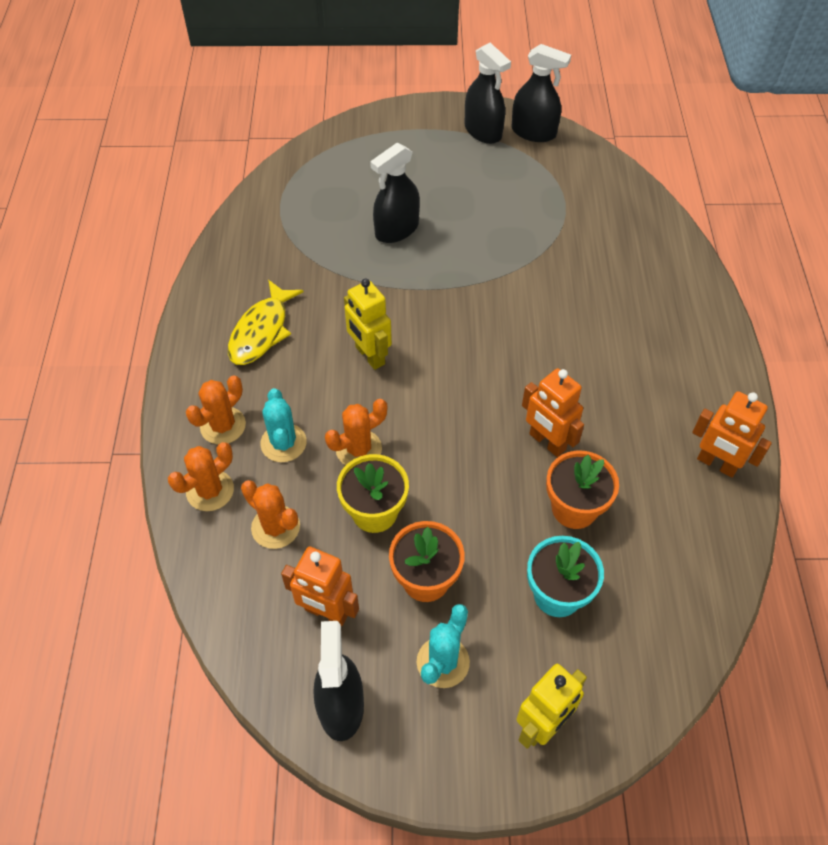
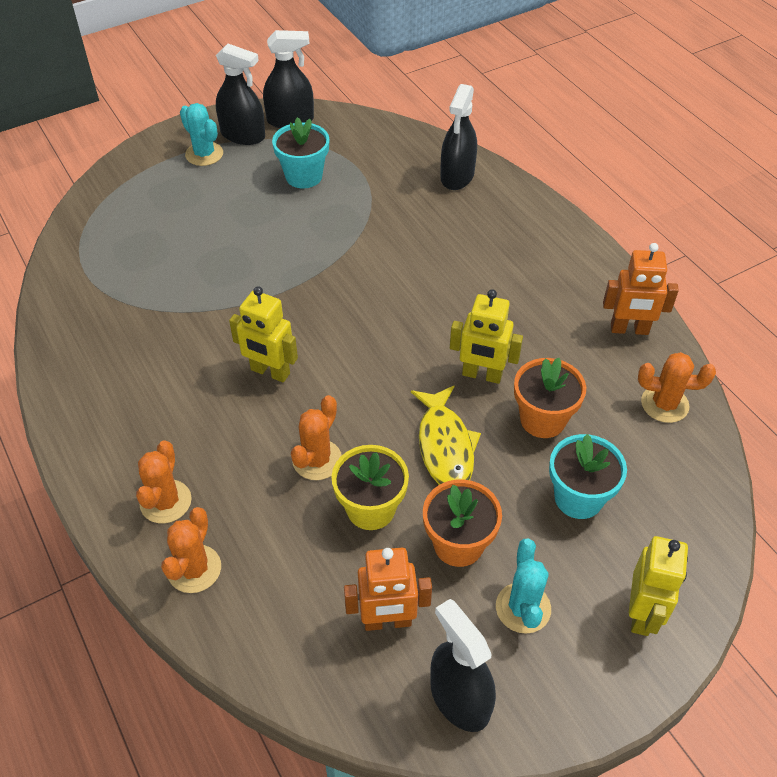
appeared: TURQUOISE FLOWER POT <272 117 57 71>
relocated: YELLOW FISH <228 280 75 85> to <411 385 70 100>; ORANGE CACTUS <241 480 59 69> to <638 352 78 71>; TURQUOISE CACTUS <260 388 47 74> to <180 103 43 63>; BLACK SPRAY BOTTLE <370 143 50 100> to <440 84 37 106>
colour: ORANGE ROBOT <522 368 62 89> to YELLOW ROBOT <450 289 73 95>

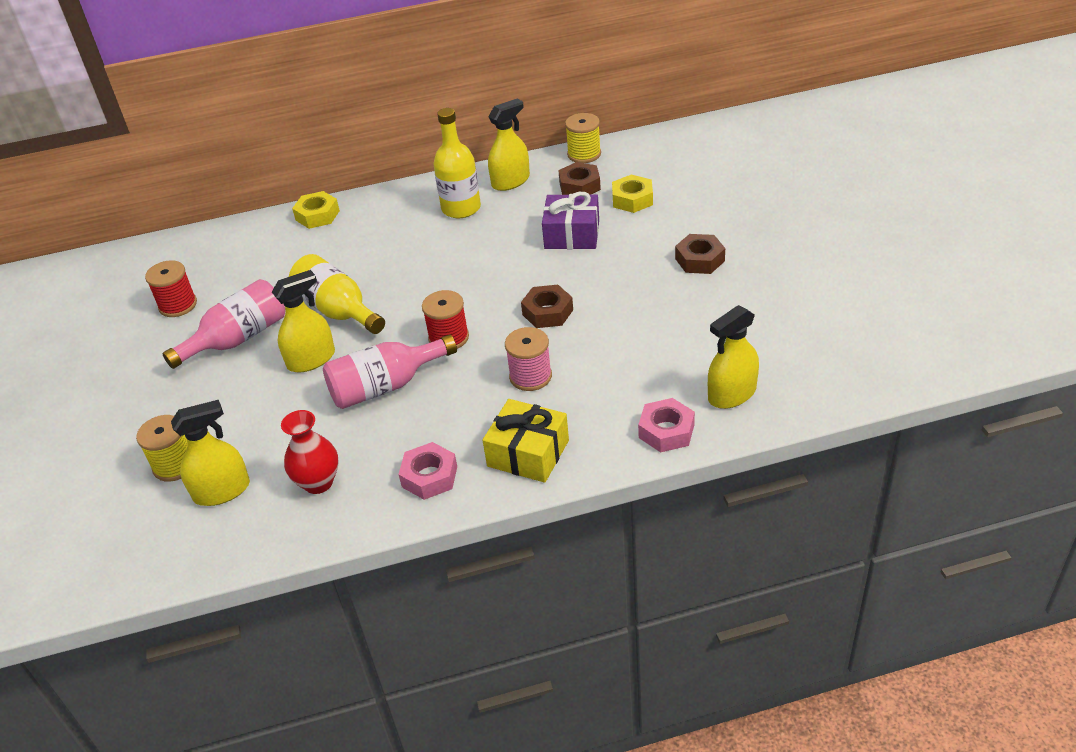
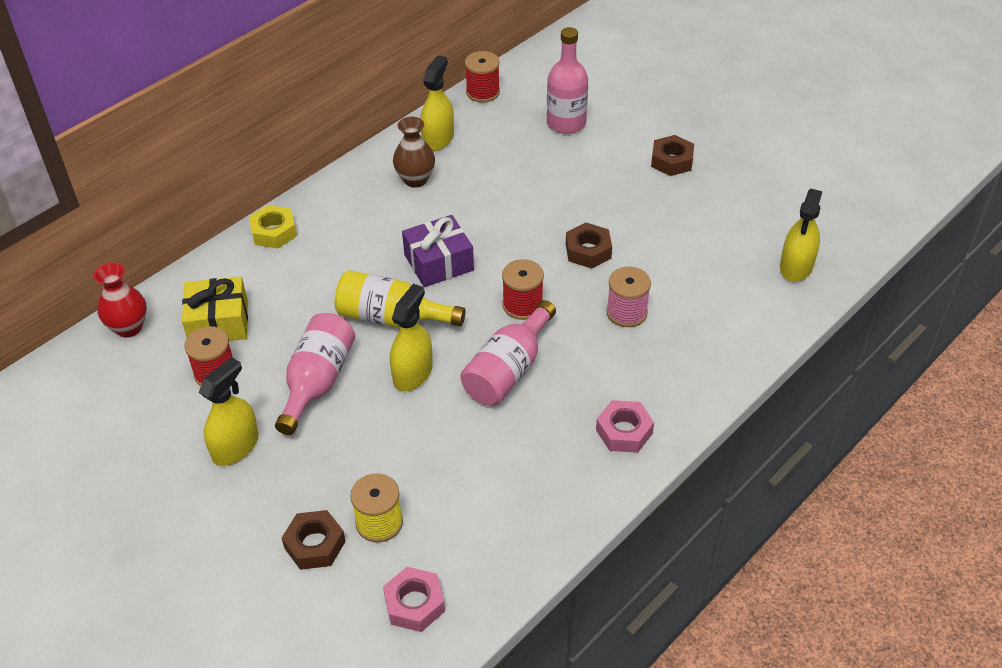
relocated: YELLOW SPRAY BOTTLE <171 400 79 106> to <199 357 60 109>; RED VASE <281 410 57 84> to <94 263 53 74>; YELLOW GIFT <483 399 86 84> to <182 277 66 64>; PURPLE GIFT <542 192 57 57> to <402 215 72 72>; BROWN NUT <558 162 43 33> to <282 510 64 60>; PINK NUT <638 398 57 55> to <383 567 62 65>
exchanged: YELLOW BOTTLE <434 108 47 110> to BROWN VASE <393 117 42 71>; YELLOW NUT <612 174 41 39> to PINK BOTTLE <547 27 41 107>
colour: YELLOW SPOOL <565 113 36 50> to RED SPOOL <465 51 35 52>

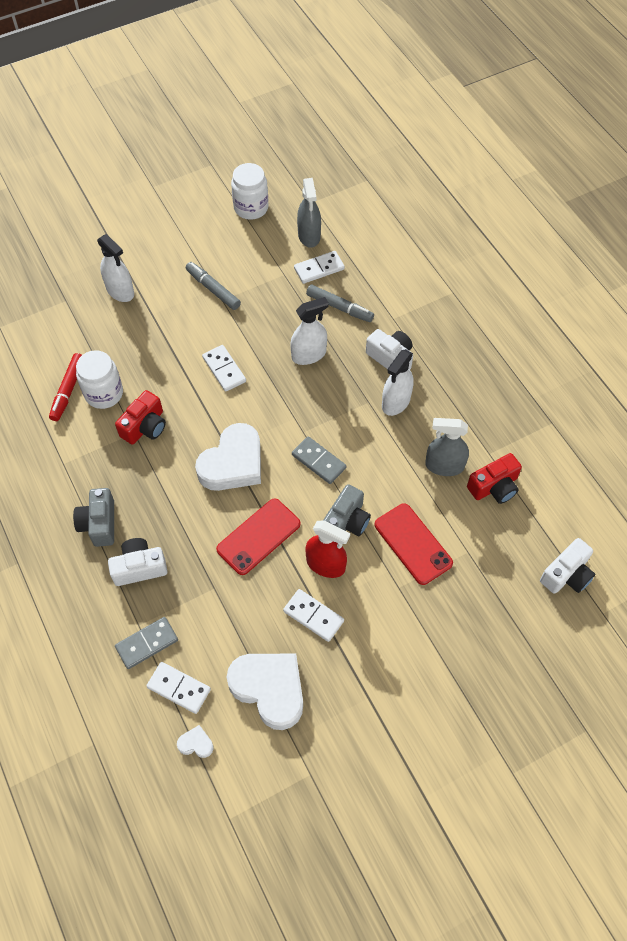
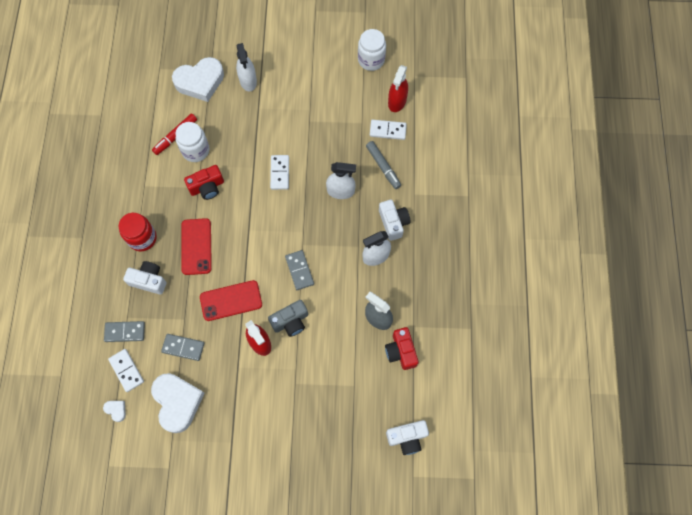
missing: GREY MARKER <186 262 55 48>; WHITE DOMINO <283 589 61 53>
appeared: GREY DOMINO <161 334 43 27>
relocated: WHITE HEART <195 423 66 68> to <172 57 52 45>; RED PHONE <375 503 78 82> to <181 218 31 57>
exchanged: GREY CAMERA <73 488 41 59> to RED JAR <119 213 38 39>
colour: GREY SPRAY BOTTLE <297 178 24 70> to RED SPRAY BOTTLE <388 65 20 47>
spun: RED CAMERA <467 453 55 51> = <385 327 34 43> 75 degrees clockwise

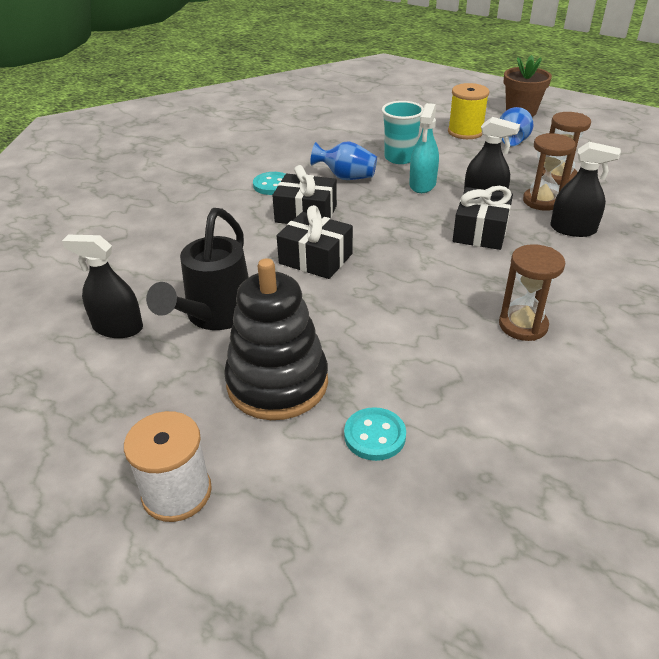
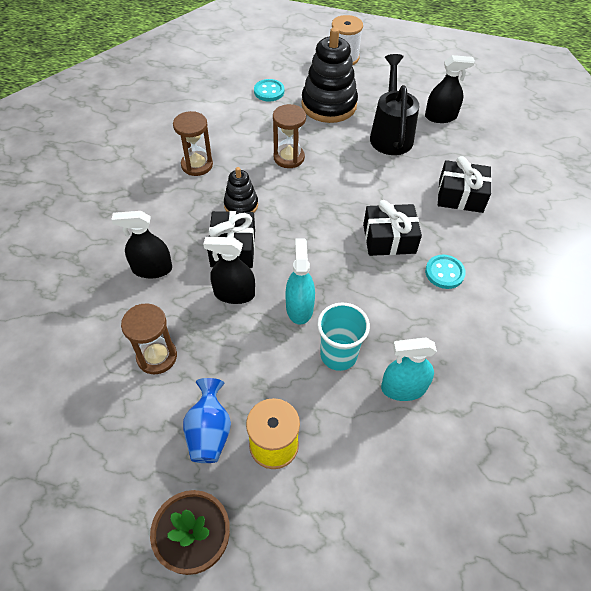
missing: BLUE VASE <310 141 67 39>
appeared: BLACK STACKING TOY <224 167 34 46>; TURQUOISE SPRAY BOTTLE <381 337 56 64>
relocated: BLACK GIFT <277 205 76 74> to <438 156 54 57>; BROWN HOURGLASS <523 133 53 78> to <273 104 33 64>

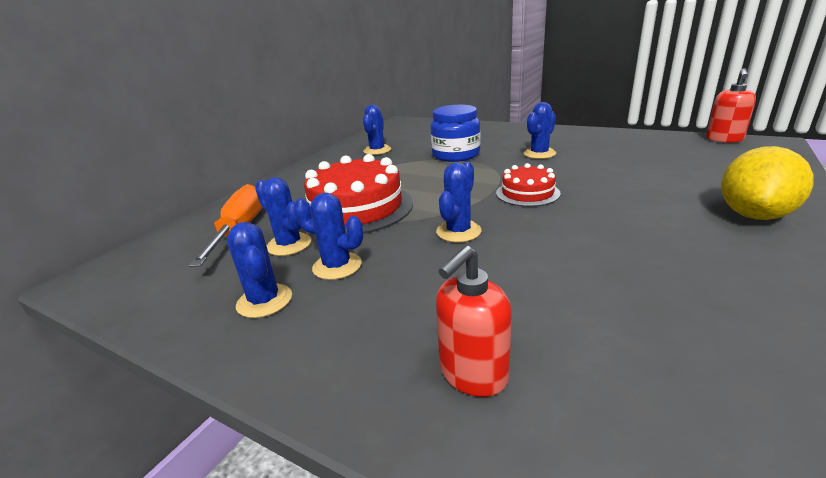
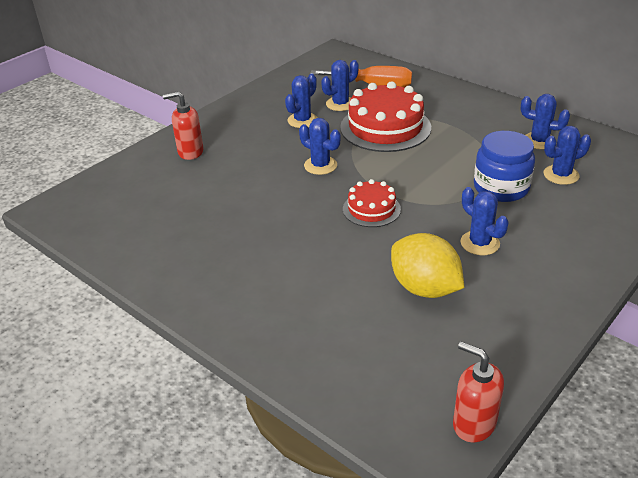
relocated: BLUE CACTUS <227 222 65 96> to <543 126 48 59>; YELLOW LEMON <721 146 93 74> to <391 233 73 65>
spun: RED SOAP DISPENSER <436 246 76 151> = <163 91 41 69> 60 degrees counterclockwise

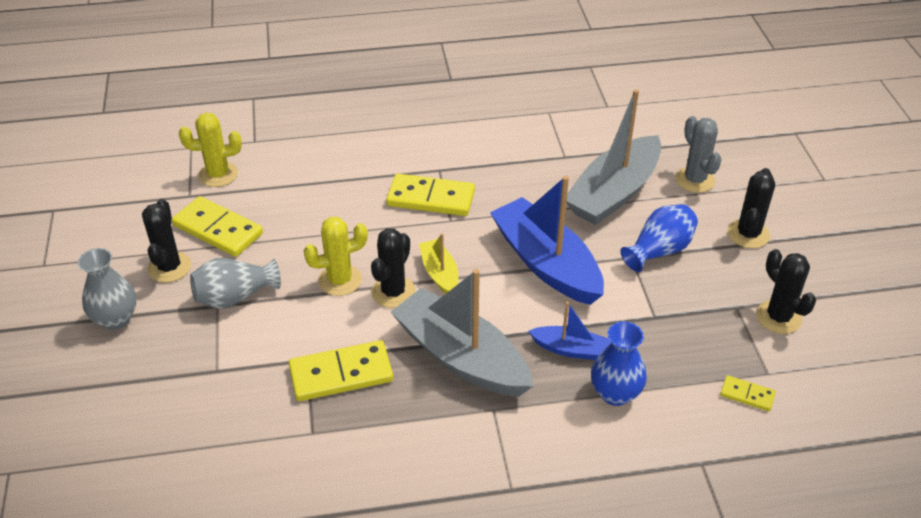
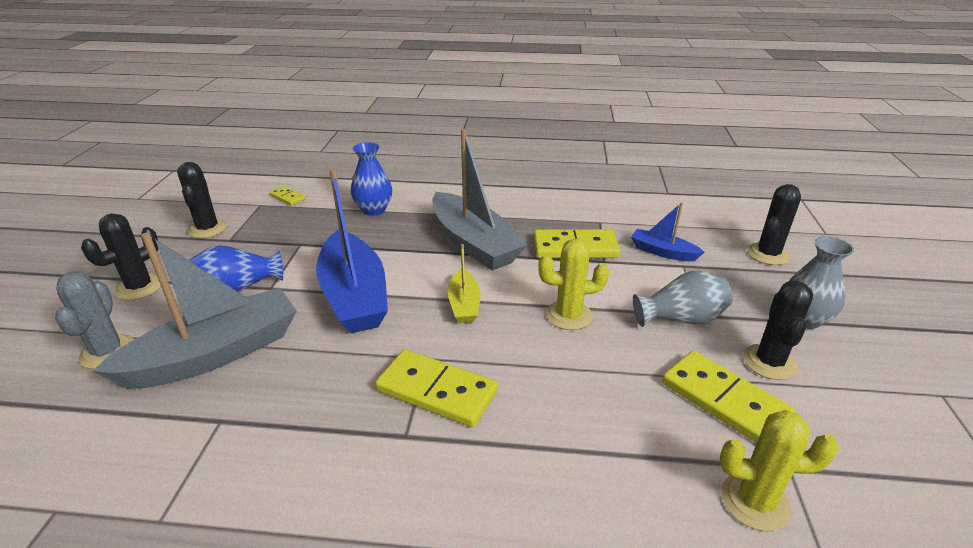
relocated: BLACK CACTUS <371 228 45 80> to <747 184 54 81>; BLUE BOAT <529 302 82 58> to <631 202 73 59>

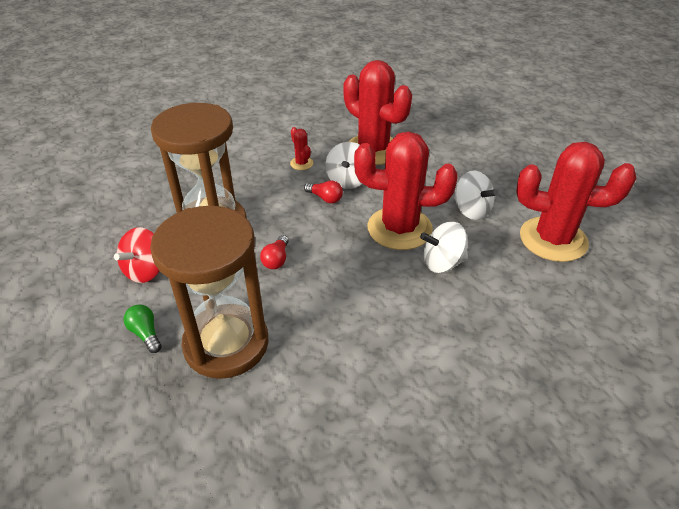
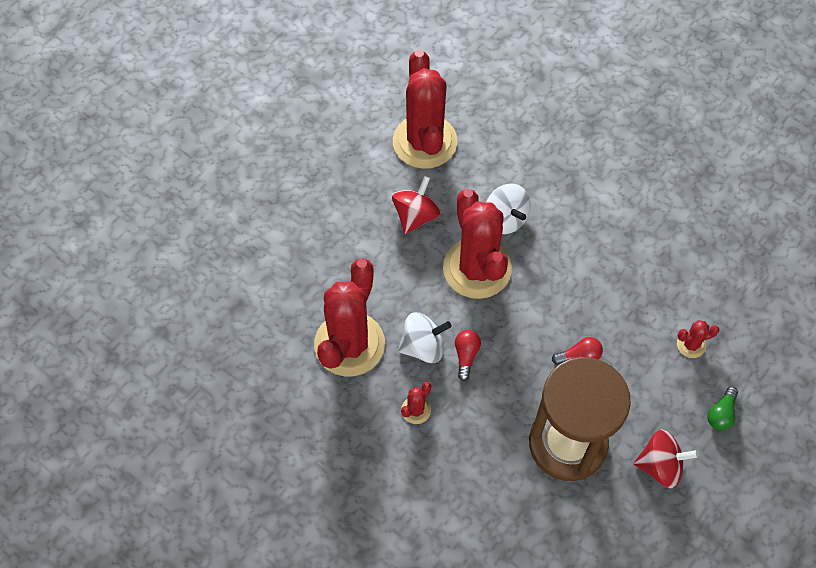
exchanged: BROWN HOURGLASS <150 206 118 173> to RED CACTUS <677 320 42 38>
colour: WHITE SPINNING TOP <454 171 44 49> to RED SPINNING TOP <392 176 49 58>

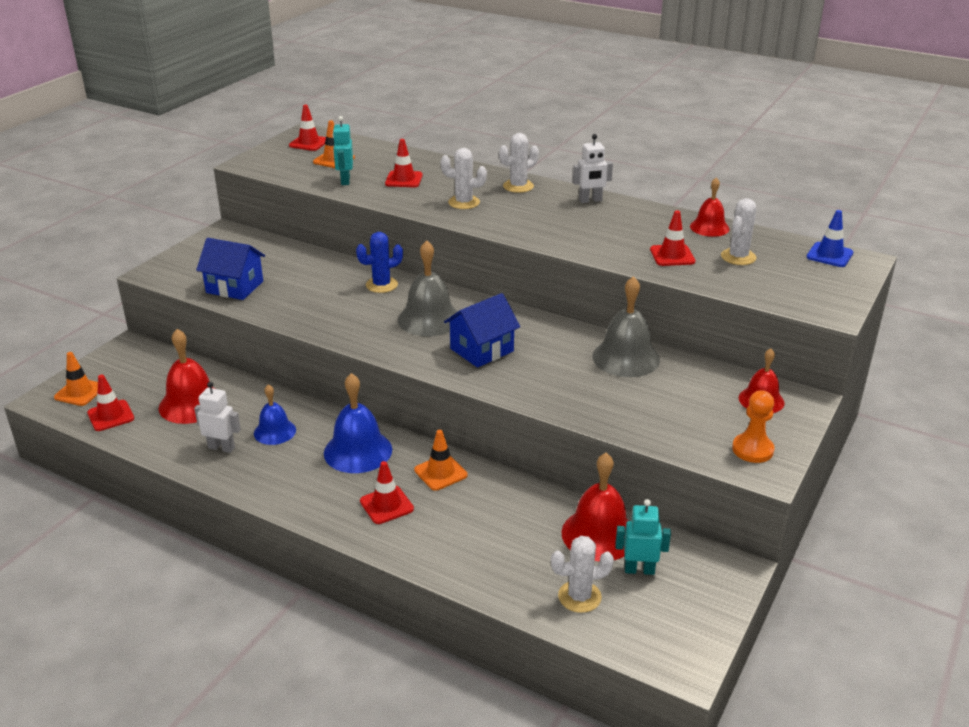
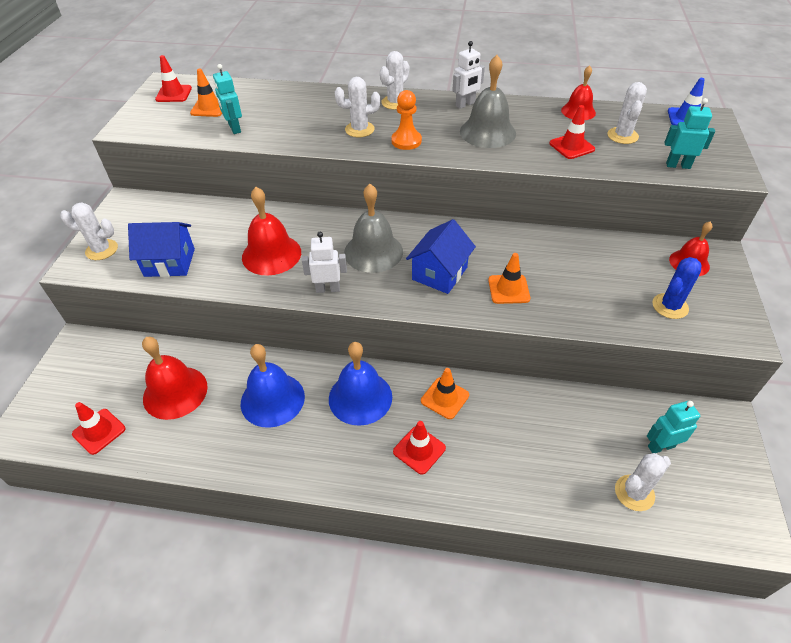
missing: RED TRAFFIC CONE <385 139 38 48>
appeared: WHITE CACTUS <60 202 58 58>; TURQUOISE ROBOT <664 98 51 71>
relocated: ORANGE TRAFFIC CONE <54 352 44 54> to <488 253 42 51>; WHITE ROBOT <194 382 47 71> to <302 232 45 61>; BLUE CACTUS <356 232 47 61> to <652 257 50 62>; RED BELL <561 453 68 108> to <242 187 59 89>; GREY BELL <592 276 68 101> to <460 55 56 93>; ORANGE PAWN <732 390 42 73> to <391 90 31 60>
size: BLUE BELL <254 384 42 61> = <241 344 64 84> x1.59

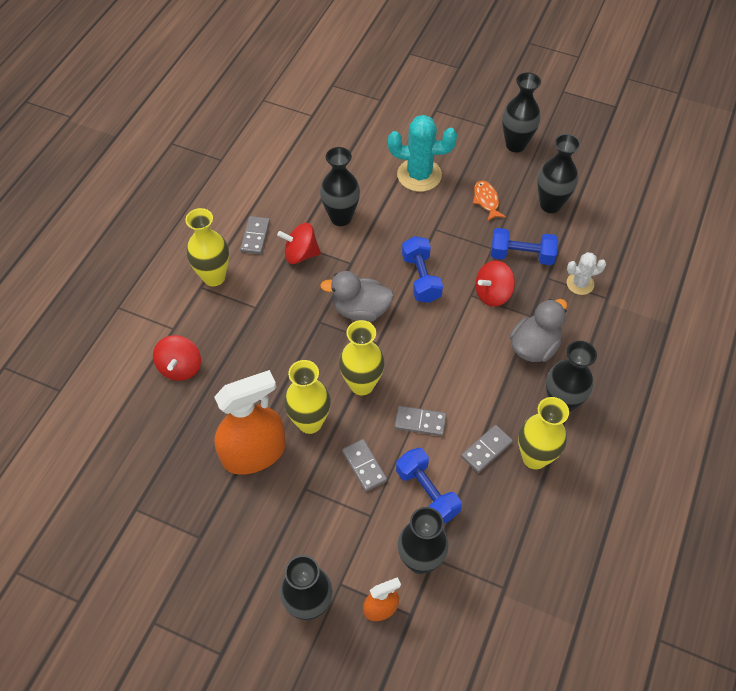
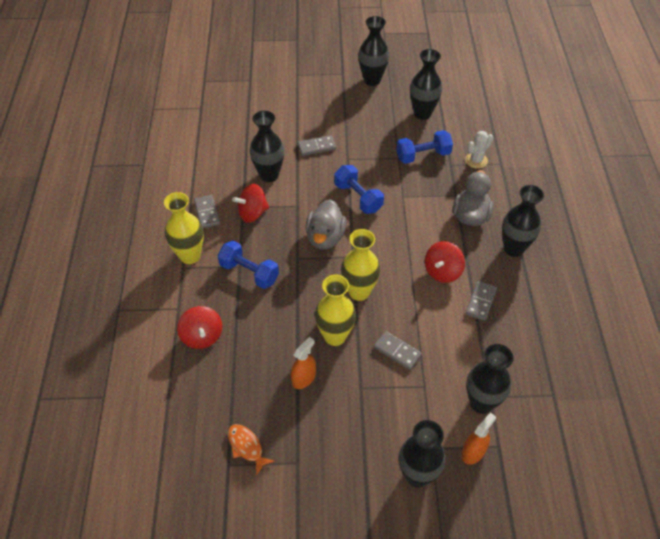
missing: TURQUOISE CACTUS <388 115 69 77>; YELLOW VASE <518 397 51 72>
relocated: GREY DOMINO <395 406 52 30> to <298 135 38 21>; BLUE DUMBBELL <396 448 66 75> to <217 241 62 48>; ORANGE FISH <473 181 33 40> to <228 424 47 51>; RED SPINNING TOP <475 260 40 47> to <425 241 40 42>
spun: GREY DUCK <320 271 74 51> = <305 199 42 50> 60 degrees counterclockwise
size: ORANGE SPRAY BOTTLE <214 370 72 105> = <291 337 25 52> x0.49

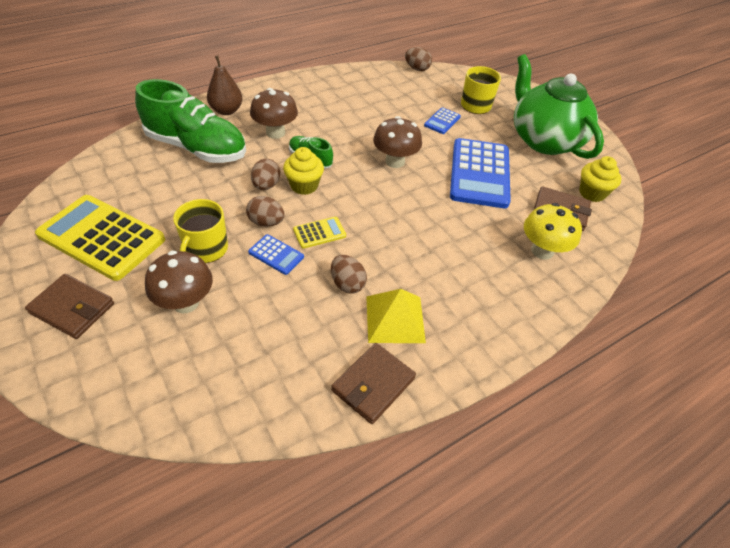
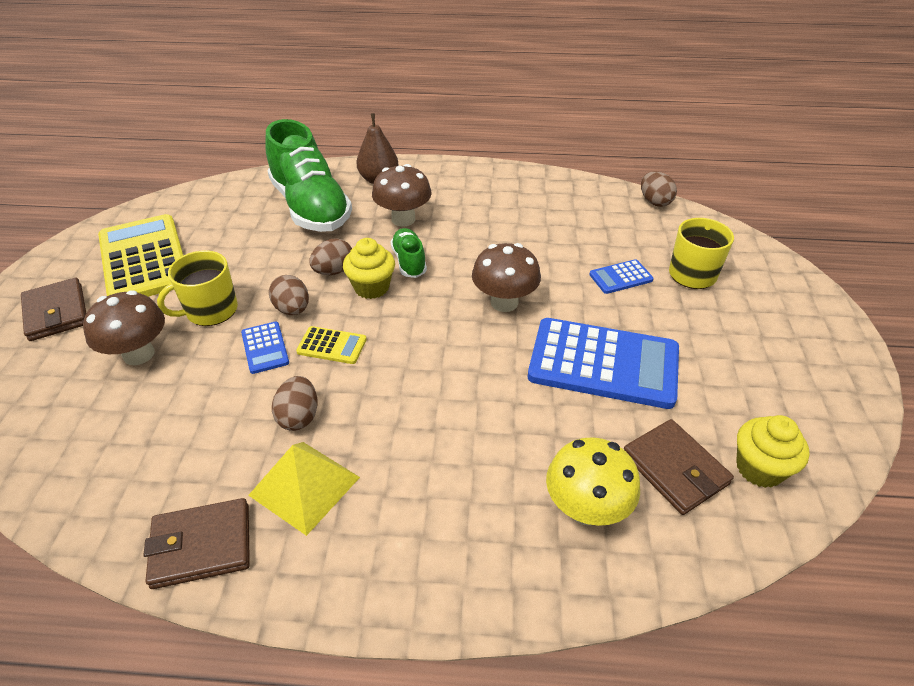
missing: GREEN TEAPOT <514 54 90 105>
spun: BLUE CALCULATOR <450 138 61 70> = <528 318 151 91> 120 degrees counterclockwise

